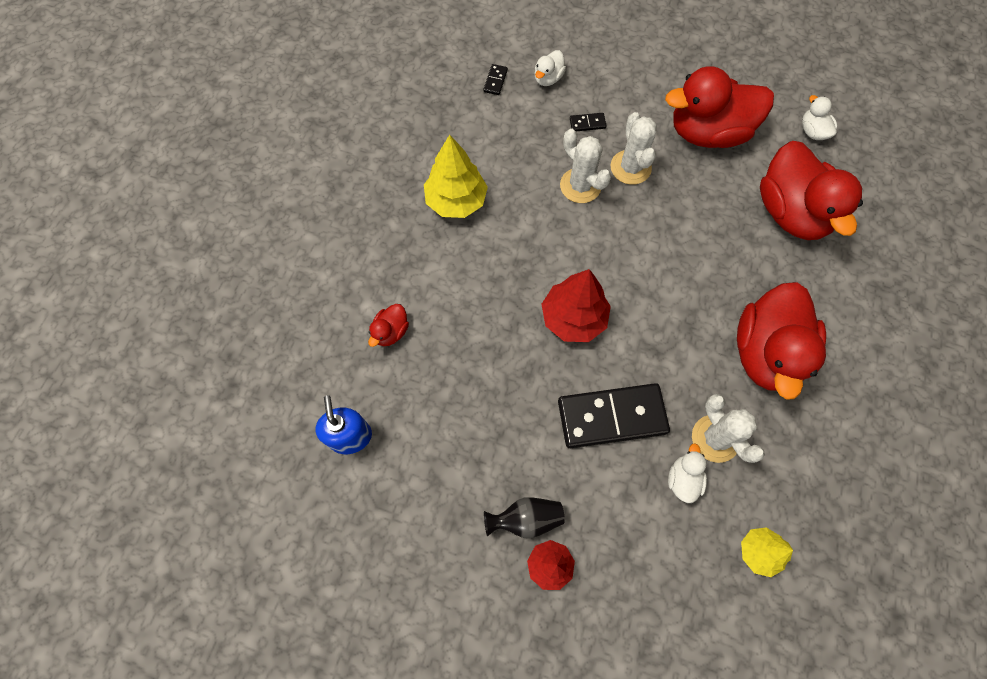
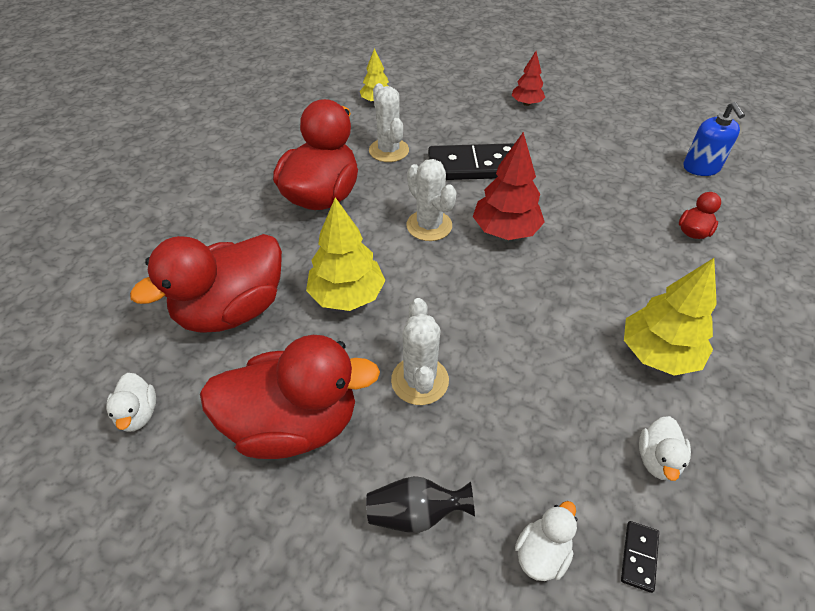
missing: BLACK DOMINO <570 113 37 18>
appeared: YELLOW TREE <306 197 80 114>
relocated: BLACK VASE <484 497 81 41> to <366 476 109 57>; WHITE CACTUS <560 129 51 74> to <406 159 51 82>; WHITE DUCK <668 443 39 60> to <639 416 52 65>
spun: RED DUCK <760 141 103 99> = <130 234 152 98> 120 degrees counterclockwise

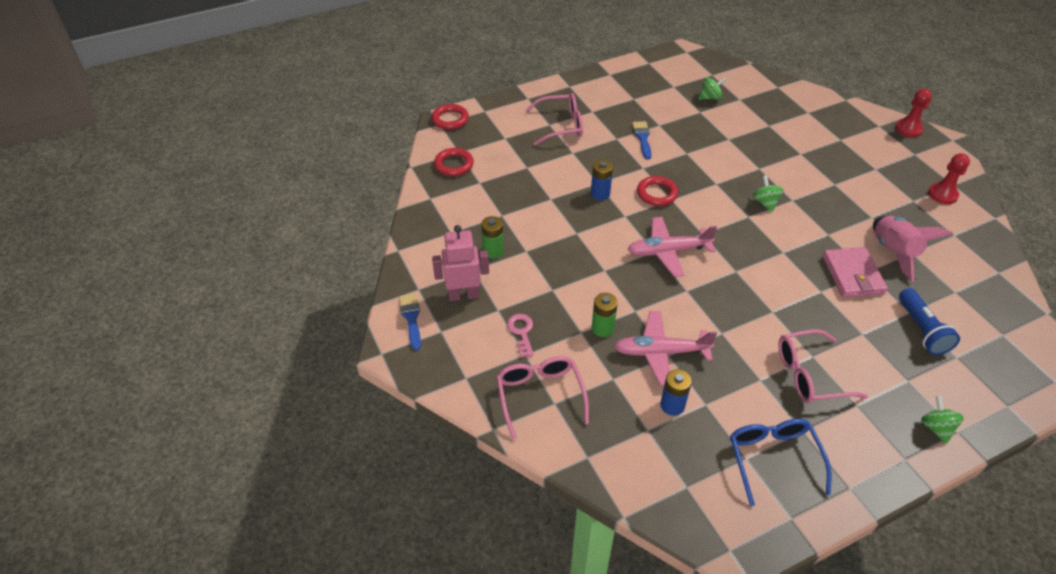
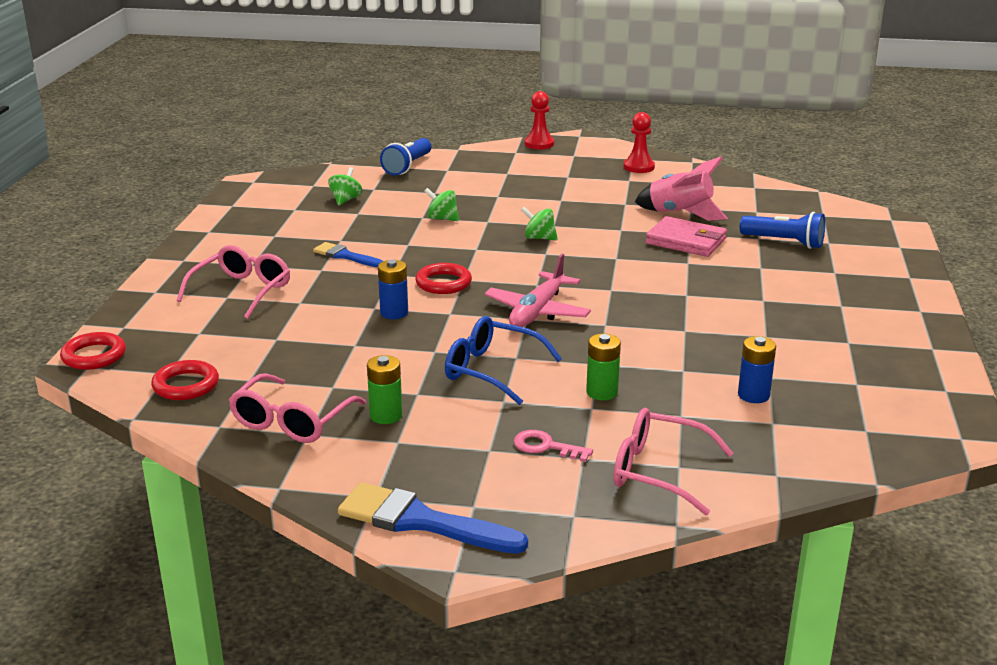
missing: PINK ROBOT <432 225 57 76>; PINK PLANE <614 311 103 75>
appeared: BLUE FLASHLIGHT <380 138 51 37>
relocated: BLUE GLASSES <730 419 101 87> to <445 316 117 89>; PINK GLASSES <778 329 90 74> to <229 373 137 70>; GREEN SPINNING TOP <921 396 43 48> to <424 188 35 33>
size: BLUE BRUSH <399 293 22 57> = <338 482 190 72> x1.68

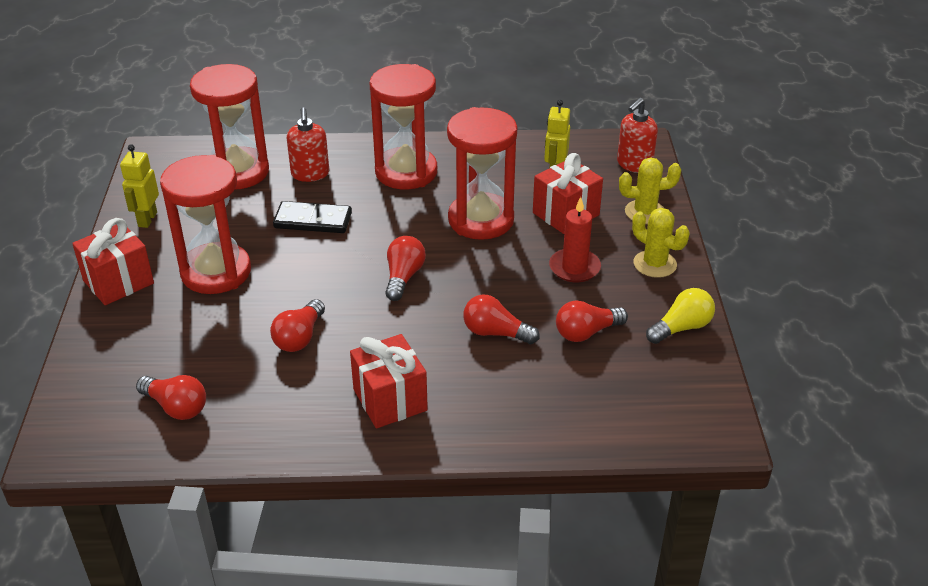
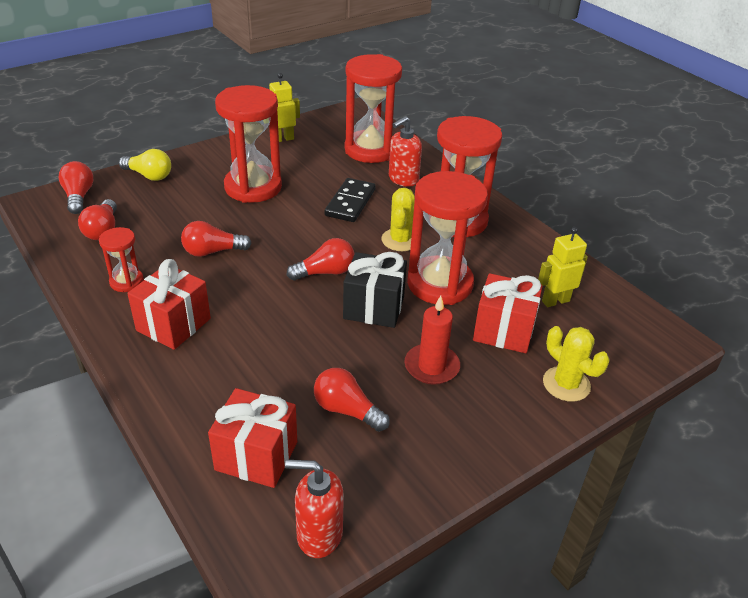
appeared: RED HOURGLASS <99 227 45 65>; BLACK GIFT <343 252 64 76>
relocated: RED GIFT <72 218 82 87> to <208 388 89 100>; RED LIGHT BULB <463 294 76 50> to <58 161 35 53>; RED SOAP DISPENSER <617 98 41 75> to <285 460 59 98>; YELLOW CACTUS <632 208 57 70> to <381 188 34 63>; YELLOW LIGHT BULB <646 288 69 56> to <119 149 52 32>
spun: BLACK DOMINO <273 201 79 32> = <325 178 51 44> 45 degrees clockwise

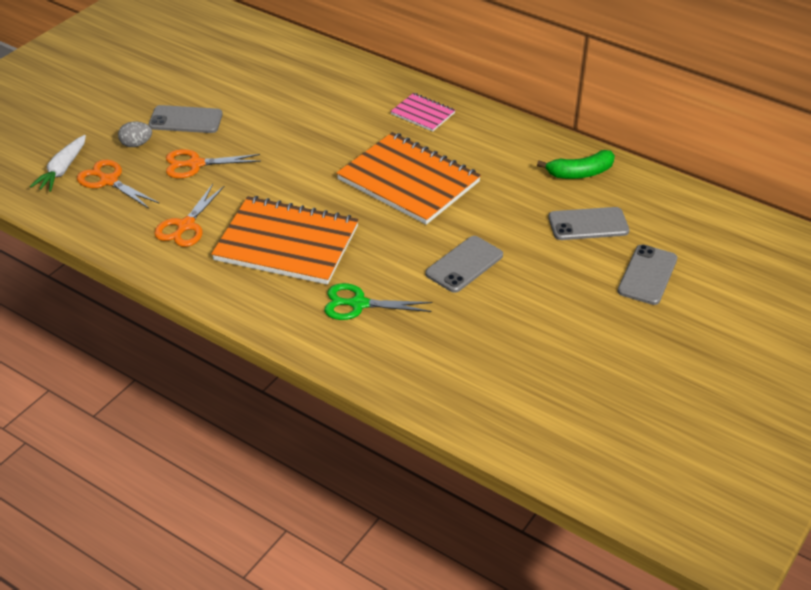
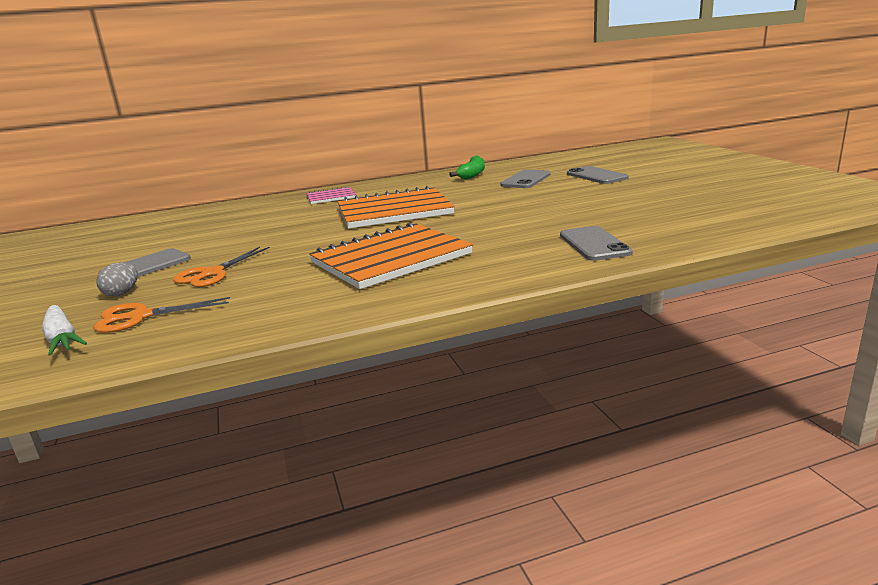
missing: ORANGE SCISSORS <154 184 70 63>; GREEN SCISSORS <324 283 108 37>
relocated: GREY PHONE <425 236 78 57> to <560 226 73 35>

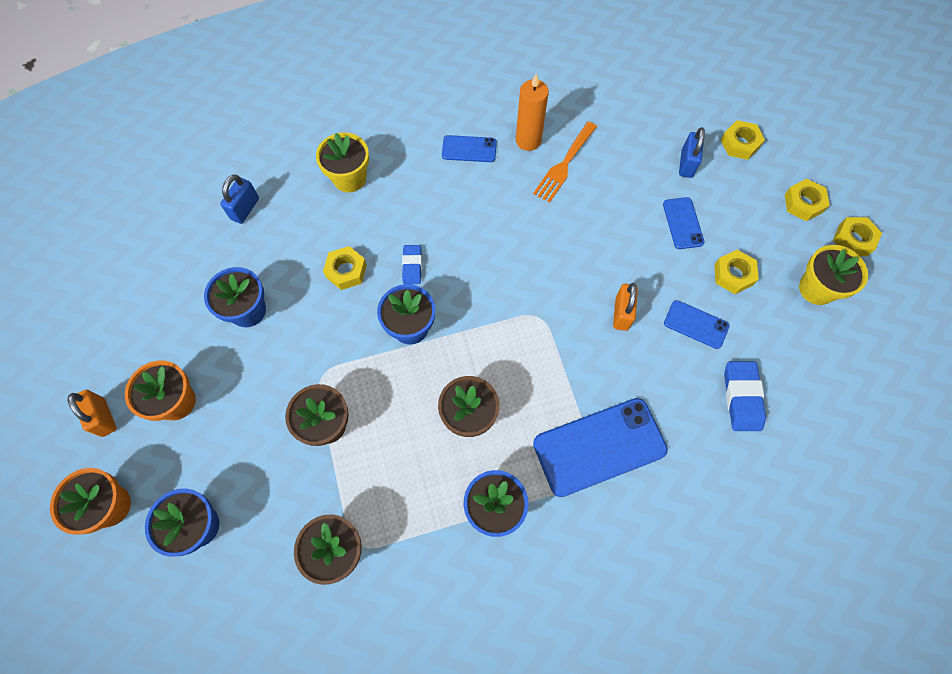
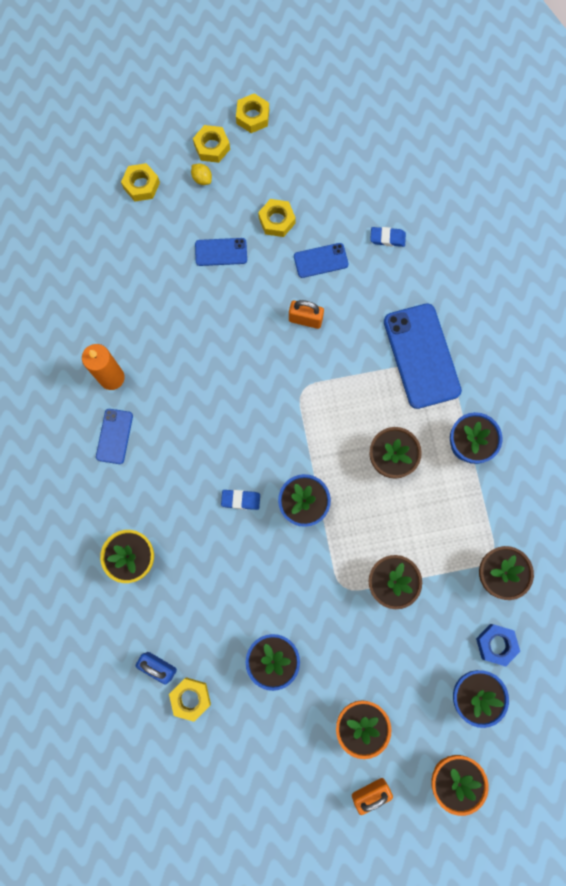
missing: ORANGE FORK <533 121 64 82>; BLUE PADLOCK <679 127 26 51>; YELLOW FLOWER POT <799 245 69 60>
appeared: YELLOW LEMON <191 163 21 22>; BLUE NUT <476 624 44 43>
relocated: YELLOW NUT <323 246 44 44> to <169 677 42 45>
spun: BLUE PHONE <664 300 66 49> = <294 243 54 35> 45 degrees clockwise
size: BLUE ERASER <724 361 42 70> = <370 227 36 20> x0.63

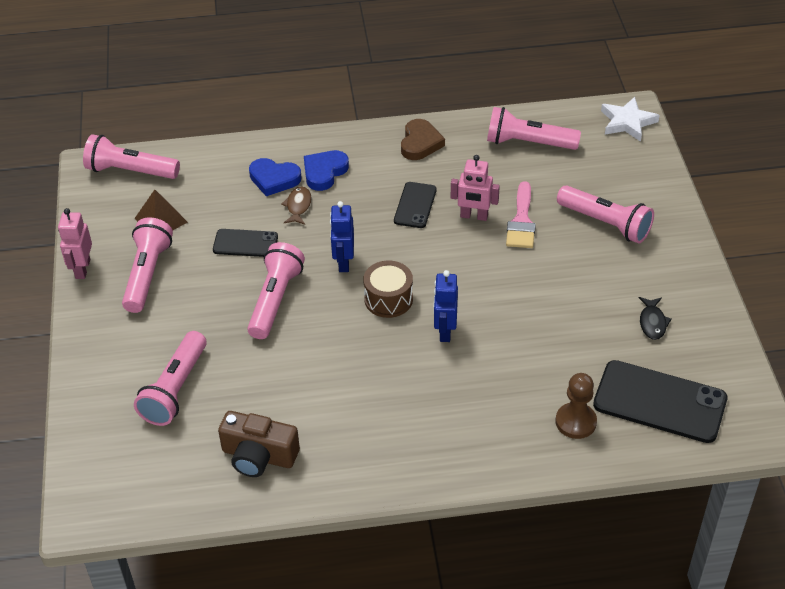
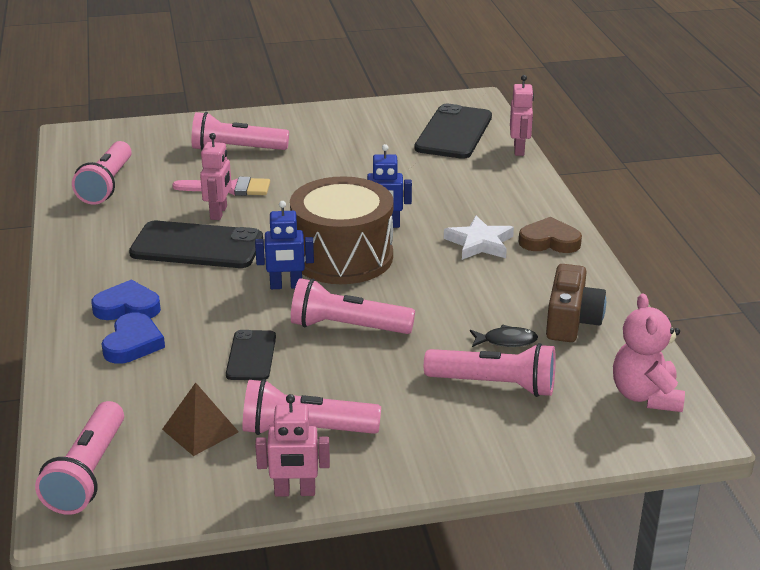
missing: BROWN FISH <281 187 31 38>; BROWN PAWN <556 373 41 66>
appeared: PINK ROBOT <510 75 24 81>; PINK TEDDY BEAR <613 293 72 119>
relocated: BROWN HEART <401 119 44 41> to <519 217 63 36>; WHITE STAR <601 97 59 45> to <444 215 70 45>; BLACK FISH <639 297 33 43> to <470 325 68 22>
spun: BLUE HEART <304 150 45 41> = <91 280 70 40> 150 degrees clockwise; PINK FLASHLIGHT <557 185 97 58> = <191 112 98 38> 120 degrees counterclockwise
size: BROWN DRUM <363 261 50 57> = <290 176 104 108> x1.91; BLACK PHONE <394 182 43 46> = <129 221 134 47> x1.78

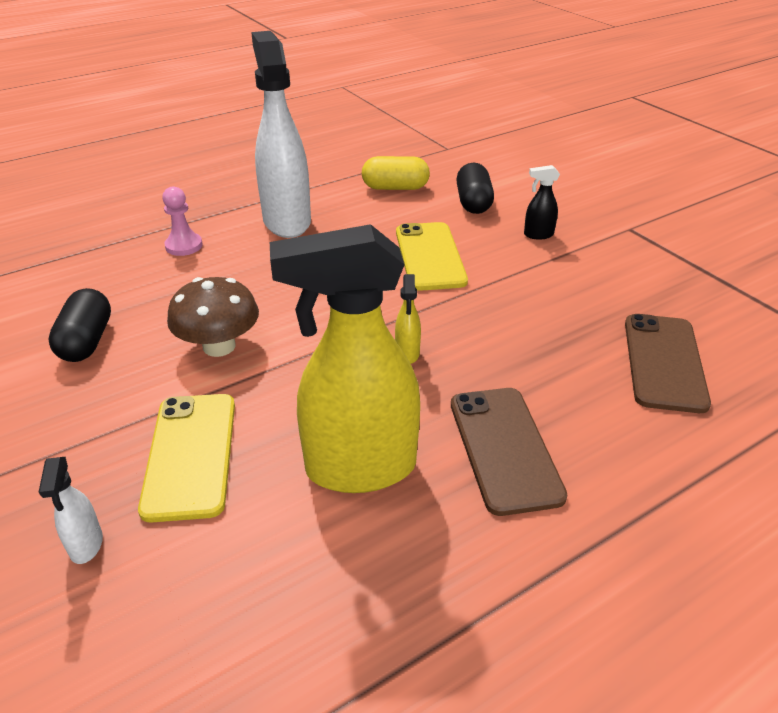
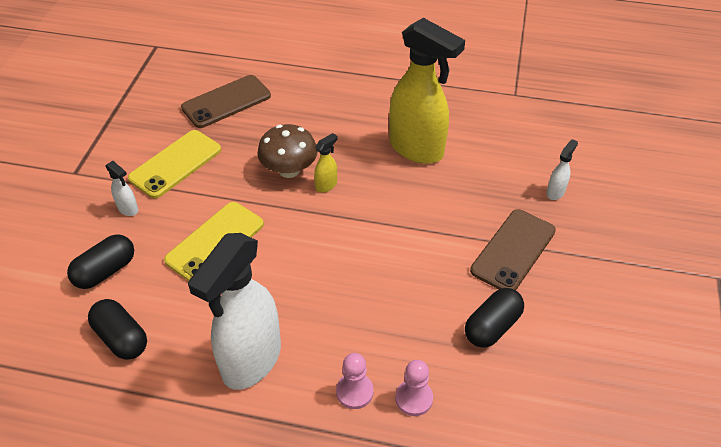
appeared: PINK PAWN <395 360 38 56>
relocated: YELLOW PHONE <138 394 97 129> to <128 130 93 68>; BROWN MUSHROOM <167 277 92 80> to <257 124 60 54>; BROWN PHONE <451 388 116 128> to <470 209 86 81>
colour: YELLOW CAPSULE <362 156 68 34> to BLACK CAPSULE <88 299 59 61>; BLACK SPRAY BOTTLE <524 165 36 74> to WHITE SPRAY BOTTLE <106 161 32 55>

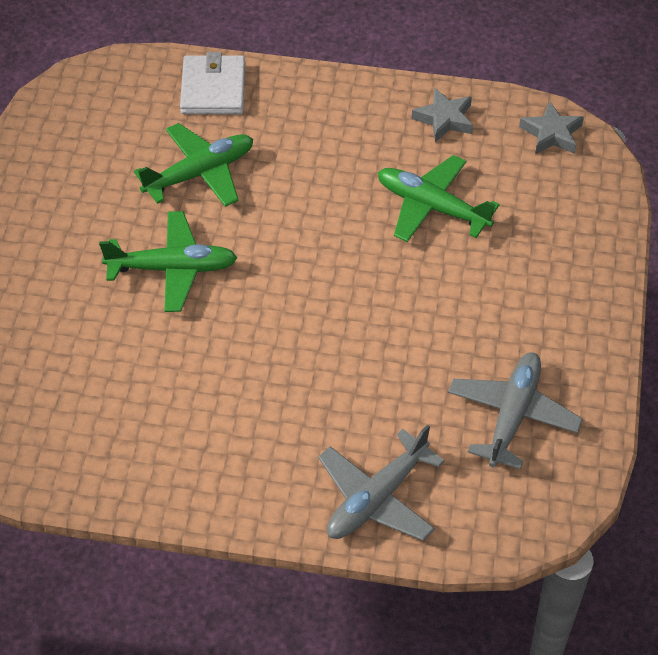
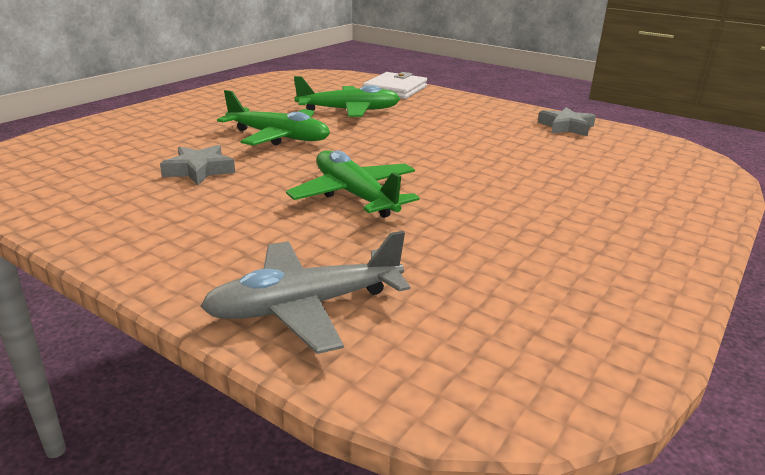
missing: GREY PLANE <448 352 134 117>
relocated: GREEN PLANE <378 155 122 87> to <286 150 134 68>; GREY STAR <519 101 65 53> to <160 145 75 40>

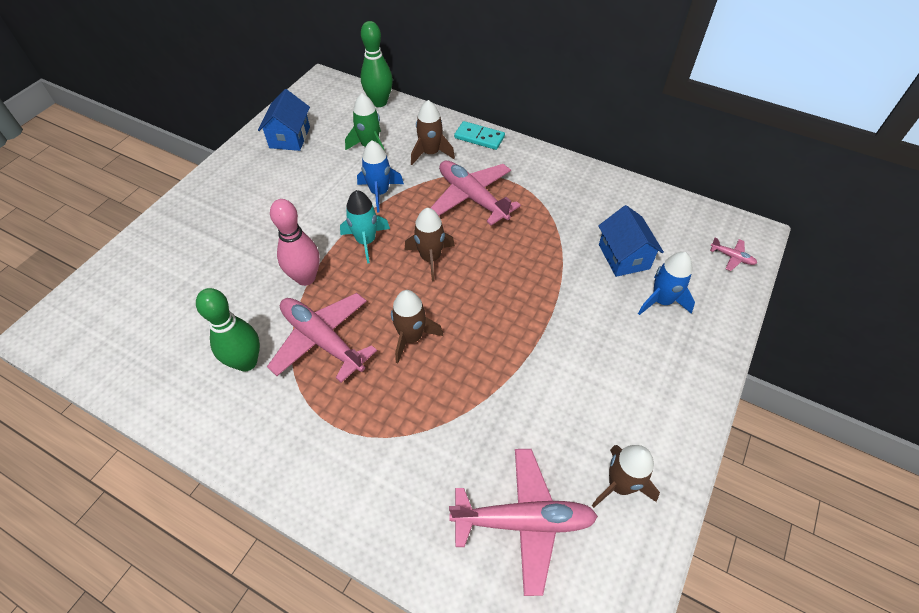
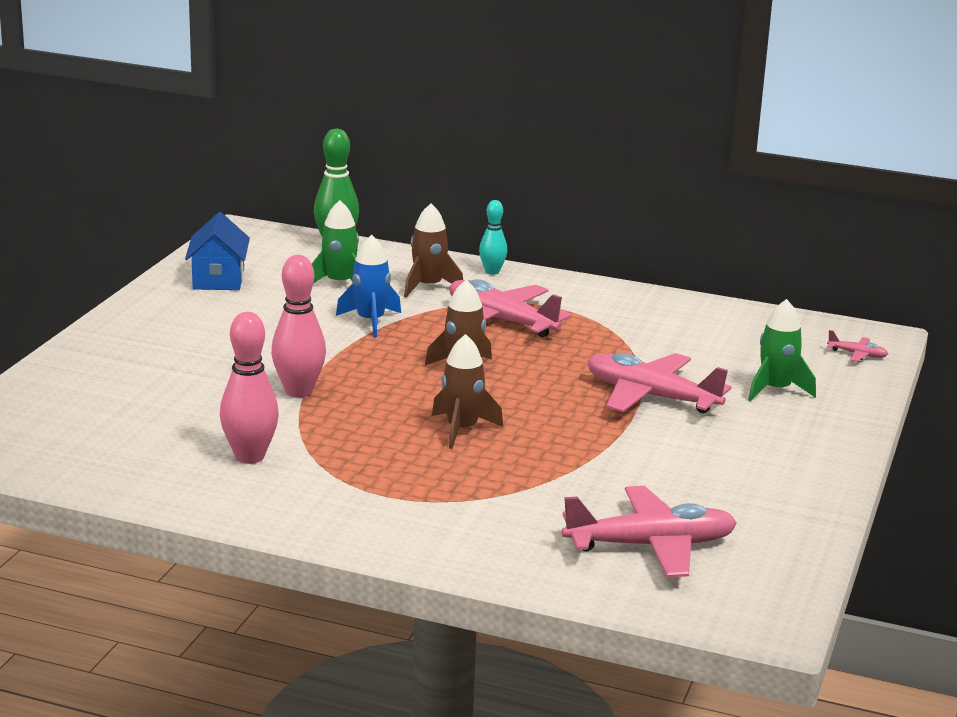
missing: TURQUOISE ROCKET <340 190 50 73>; BROWN ROCKET <592 445 68 63>; BLUE HOUSE <598 205 66 72>
relocated: PINK PLANE <267 293 110 90> to <587 353 144 60>
exchanged: TURQUOISE DOMINO <454 121 51 29> to TURQUOISE BOWLING PIN <479 200 28 75>
colour: GREEN BOWLING PIN <196 288 64 83> to PINK BOWLING PIN <220 312 59 152>; BLUE ROCKET <638 252 57 63> to GREEN ROCKET <748 299 68 102>

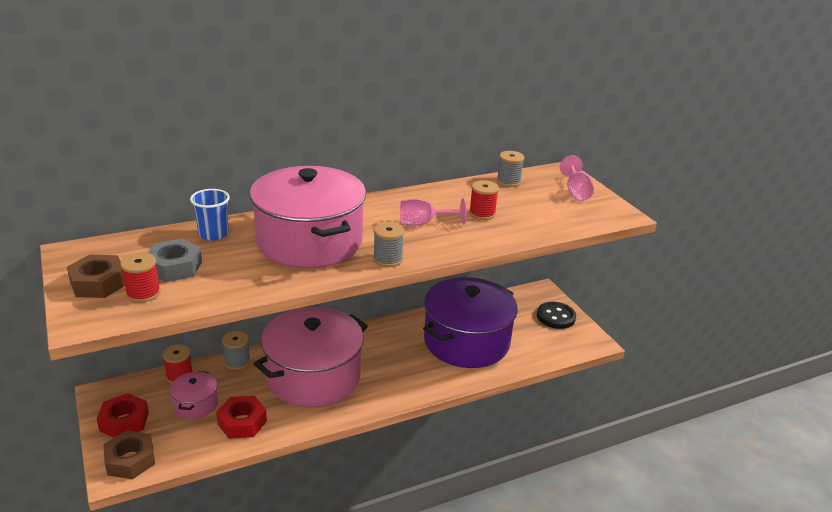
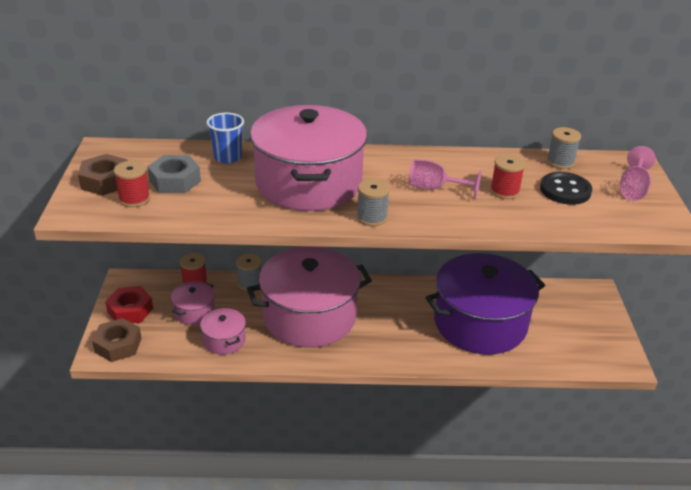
relocated: BLACK BUTTON <537 302 39 27> to <540 172 52 33>
exchanged: RED NUT <216 396 51 43> to PINK POT <200 308 46 47>

